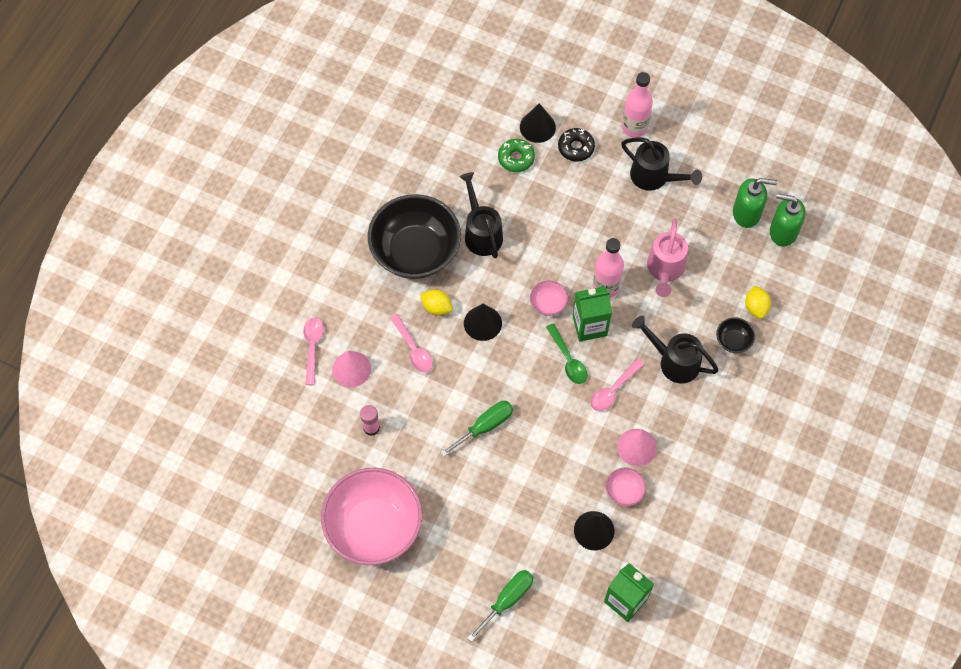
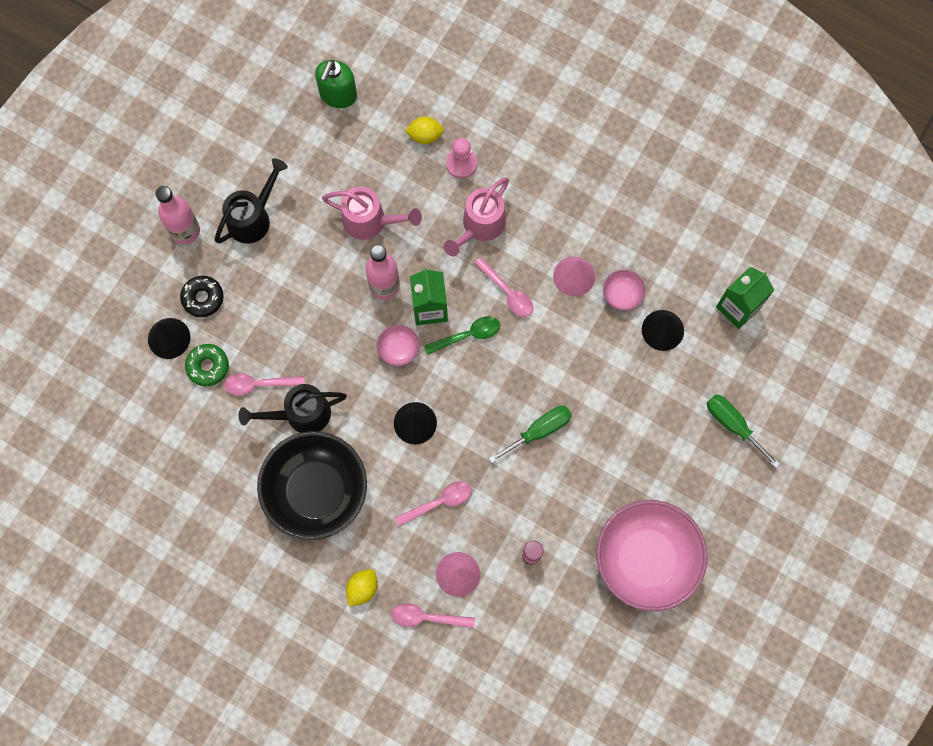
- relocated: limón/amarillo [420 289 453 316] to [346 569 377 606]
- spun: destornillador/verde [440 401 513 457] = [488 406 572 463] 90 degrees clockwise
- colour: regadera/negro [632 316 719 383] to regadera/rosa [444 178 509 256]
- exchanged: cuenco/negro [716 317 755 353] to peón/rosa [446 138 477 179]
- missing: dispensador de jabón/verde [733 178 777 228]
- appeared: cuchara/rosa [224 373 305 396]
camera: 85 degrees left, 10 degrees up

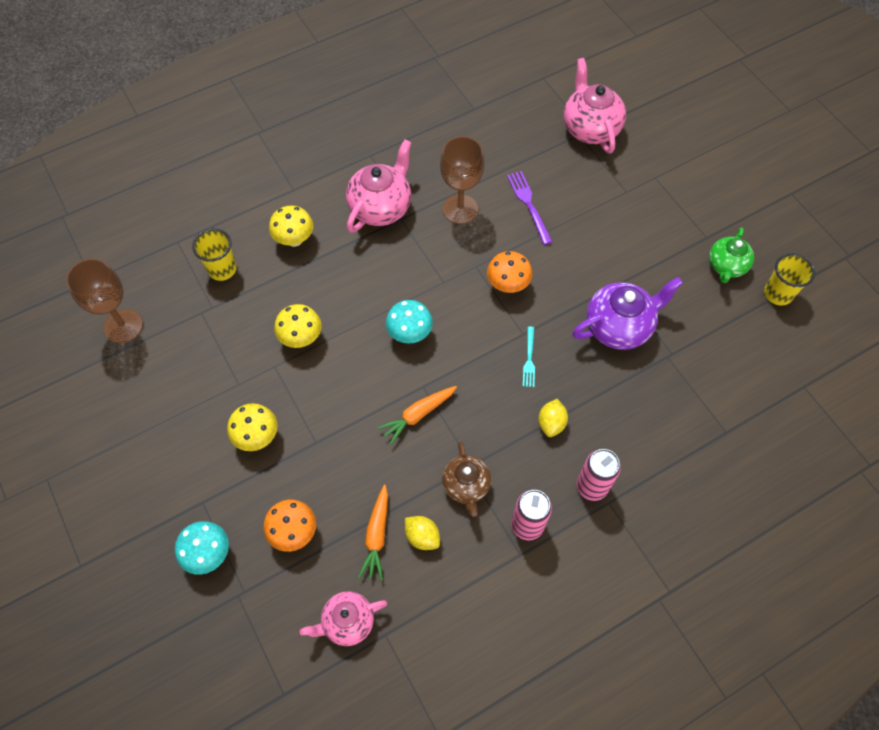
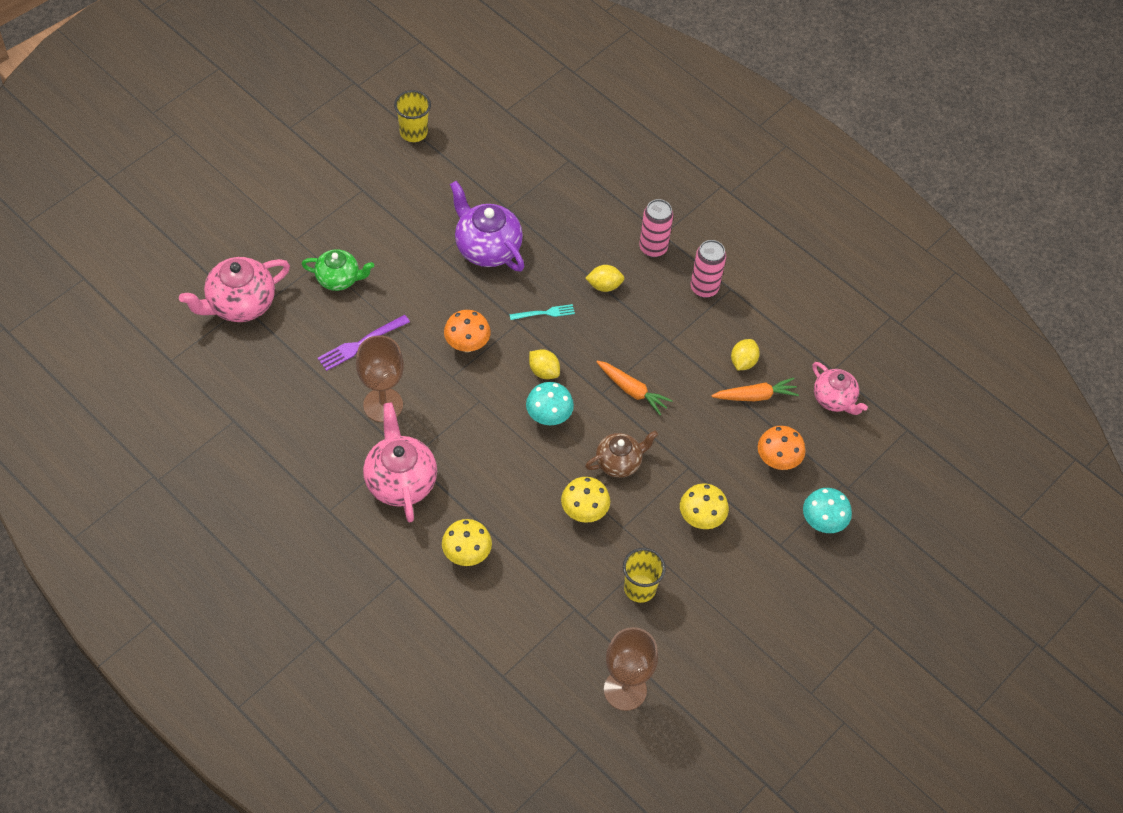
- relocated: vaso/amarillo [192 228 237 281] to [623 548 666 603]
- spun: tetera/rosa [346 140 412 233] = [363 402 437 522] 60 degrees clockwise
- relocated: tetera/marrón [442 441 491 517] to [585 431 658 478]
- relocated: tetera/verde [709 227 754 283] to [301 249 374 291]
- appeared: limón/amarillo [529 349 560 379]
camera: 110 degrees left, 5 degrees down

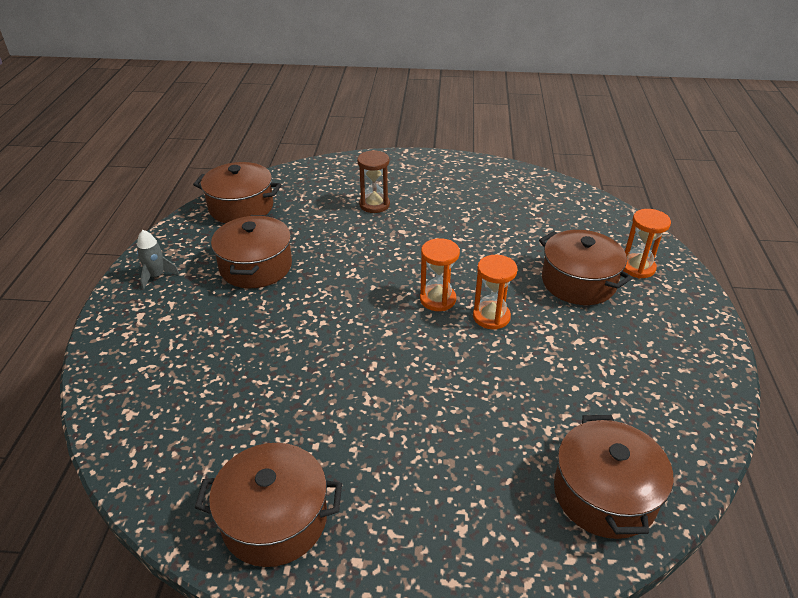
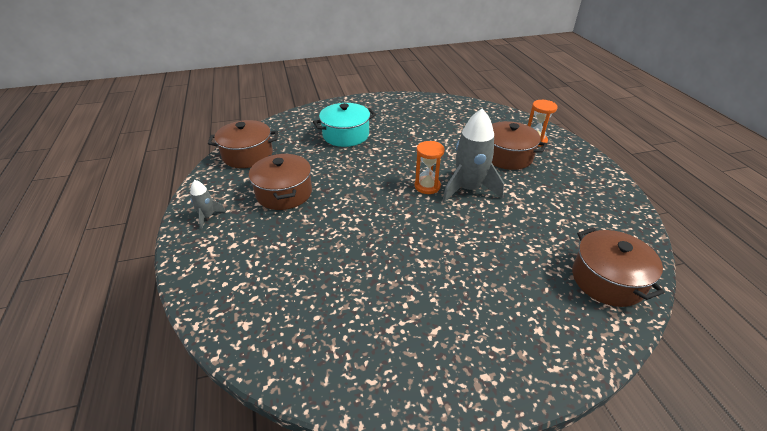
- missing: olla/marrón [195 443 342 567]
- exchanged: reloj de arena/marrón [357 150 390 213] to olla/turquesa [313 103 376 147]
- exchanged: reloj de arena/naranja [473 255 518 330] to cohete/gris [442 109 504 203]
camera: 20 degrees left, 0 degrees up

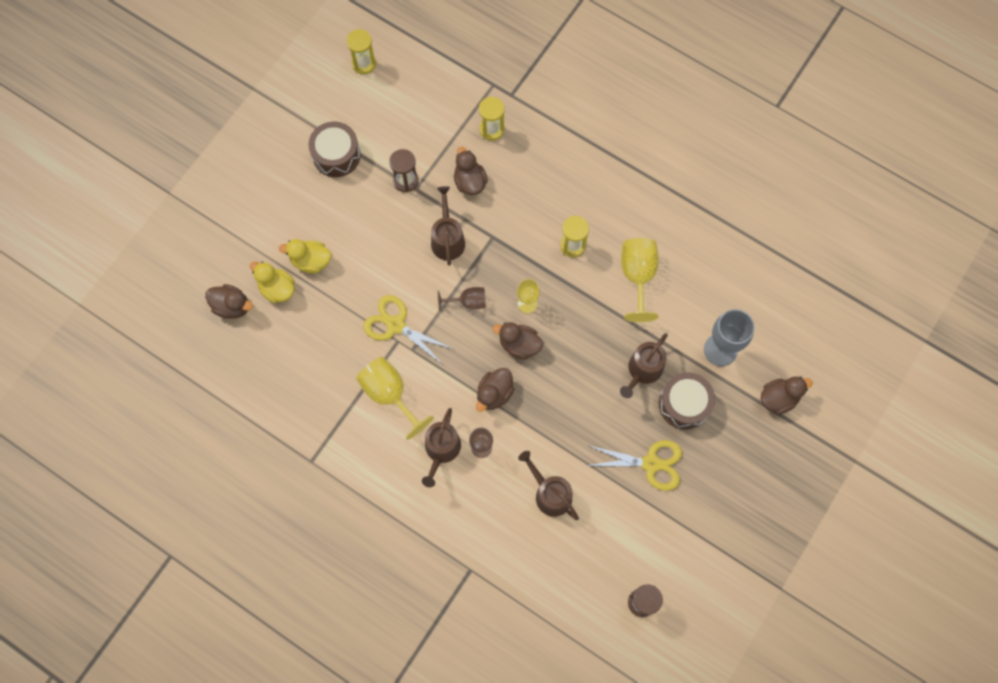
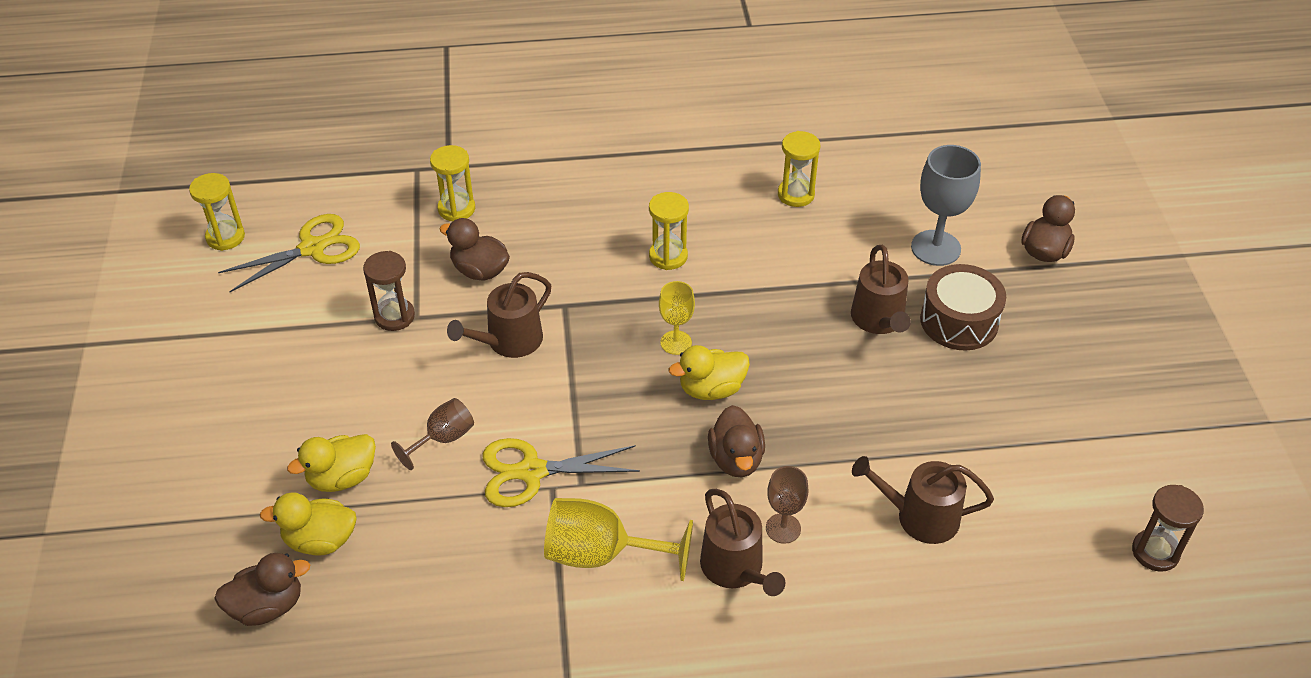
- missing: tambor/marrón [308 122 361 177]
- spun: regadera/marrón [431 186 465 266] = [447 272 551 358] 90 degrees counterclockwise
- relocated: copa/marrón [438 287 486 311] to [391 398 474 470]
- colour: pato/marrón [493 322 543 360] to pato/amarillo [669 345 750 400]
- relocated: tijeras/amarillo [586 440 682 491] to [218 214 360 292]
- missing: copa/amarillo [621 238 659 322]
- appeared: reloj de arena/amarillo [778 131 820 207]
camera: 40 degrees left, 25 degrees down

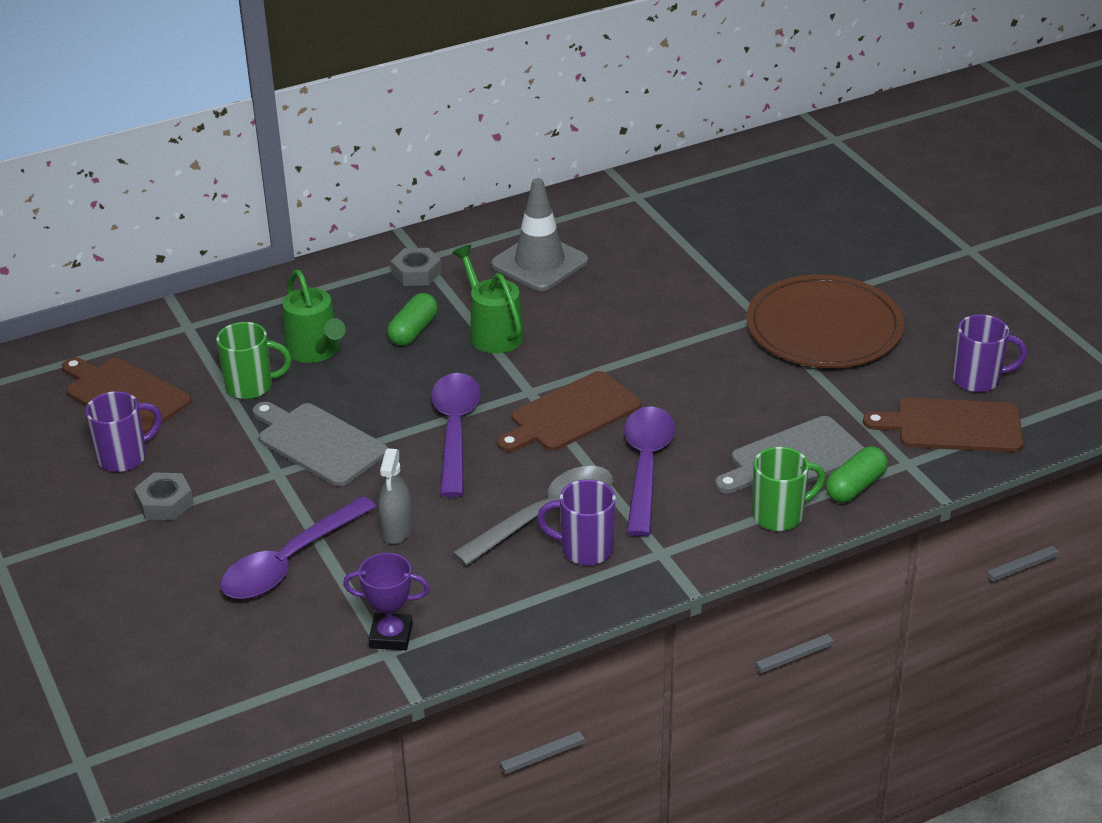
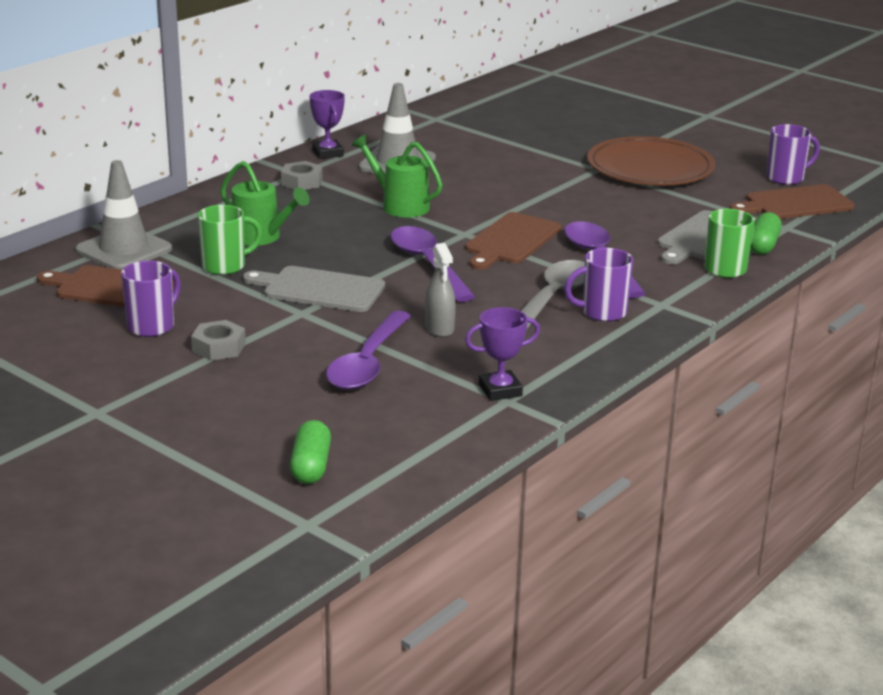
- relocated: cápsula/verde [387 293 438 346] to [290 420 331 484]
- appeared: cono de tráfico/gris [76 160 172 270]
- appeared: trofeo/morado [310 90 345 159]
camera: 25 degrees left, 10 degrees down

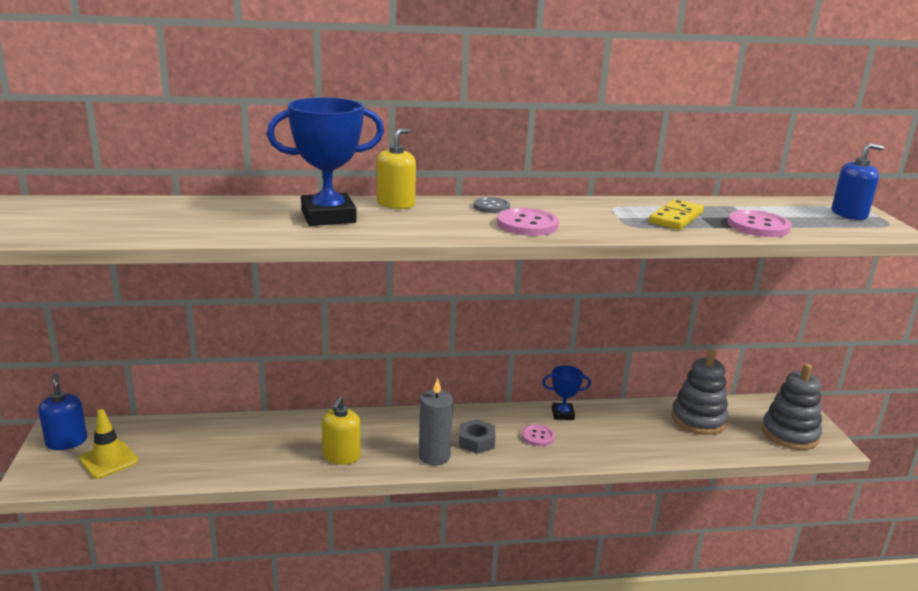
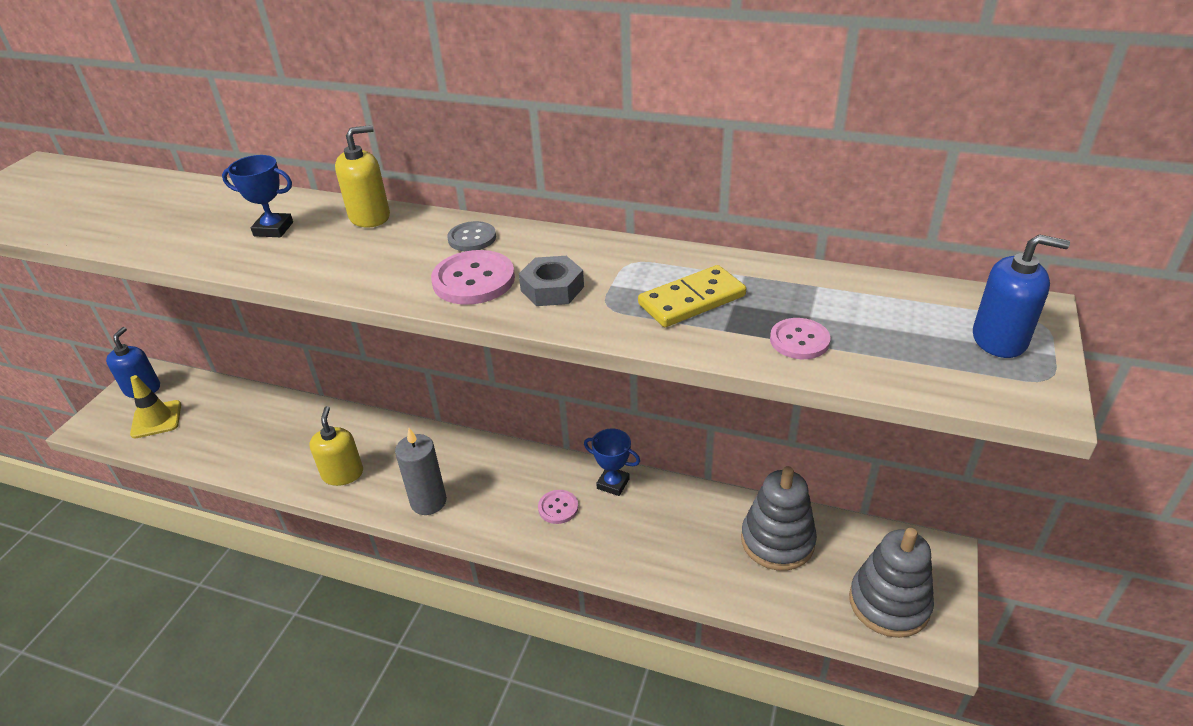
- size: trofeo/azul [267 98 384 226] = [222 155 293 237] x0.53
- spun: dispensador de jabón/amarillo [322 396 361 465] = [310 406 363 486] 135 degrees clockwise
- relocated: tuerca/gris [459 419 495 454] to [519 256 584 306]
- size: botón/rosa [728 210 791 237] = [770 318 830 359] x0.63
camera: 30 degrees right, 15 degrees up

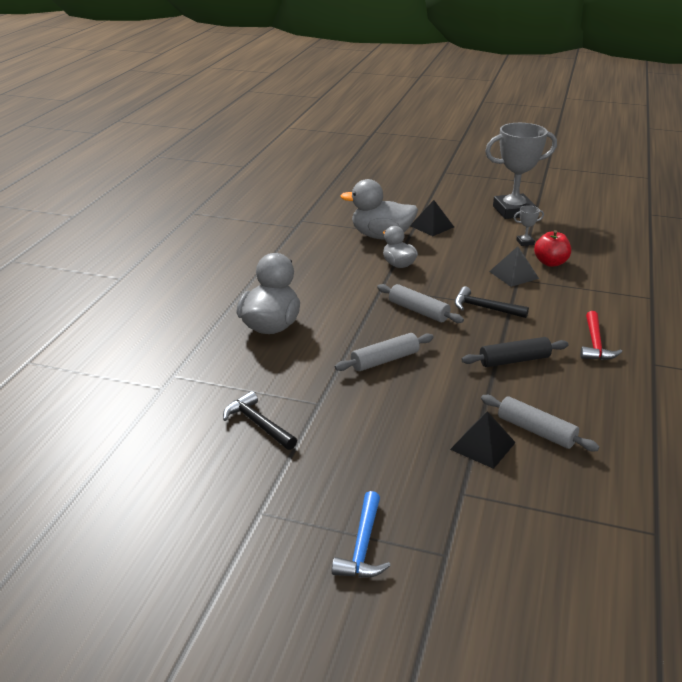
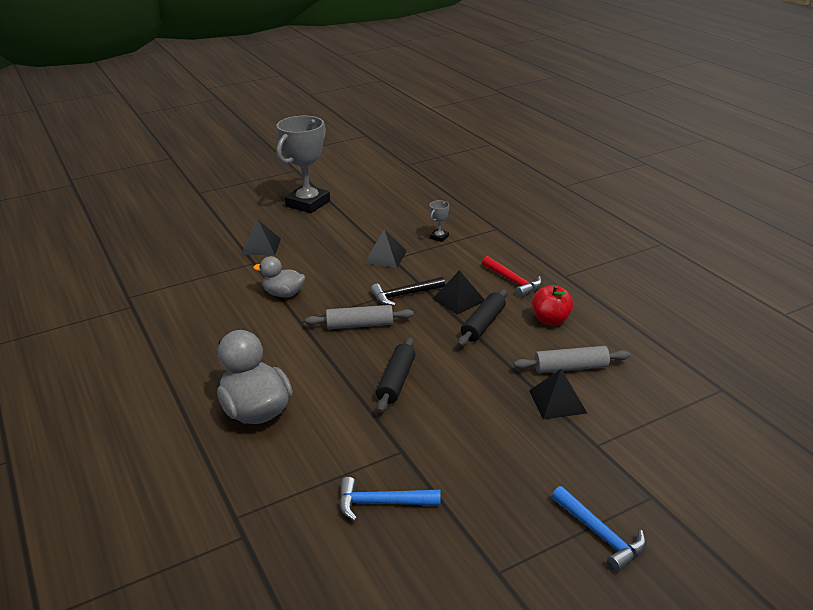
- colour: martillo/negro [223 391 297 450] to martillo/azul [339 477 441 521]
- colour: rodillo/gris [335 333 434 371] to rodillo/negro [376 337 415 413]
- missing: pato/gris [341 179 418 239]
- relocated: trofeo/gris [514 205 544 246] to [429 200 449 242]
- relocated: manzana/rojo [534 230 571 267] to [532 285 574 325]
- appeared: pirámide/negro [432 270 485 315]
camera: 45 degrees left, 0 degrees up

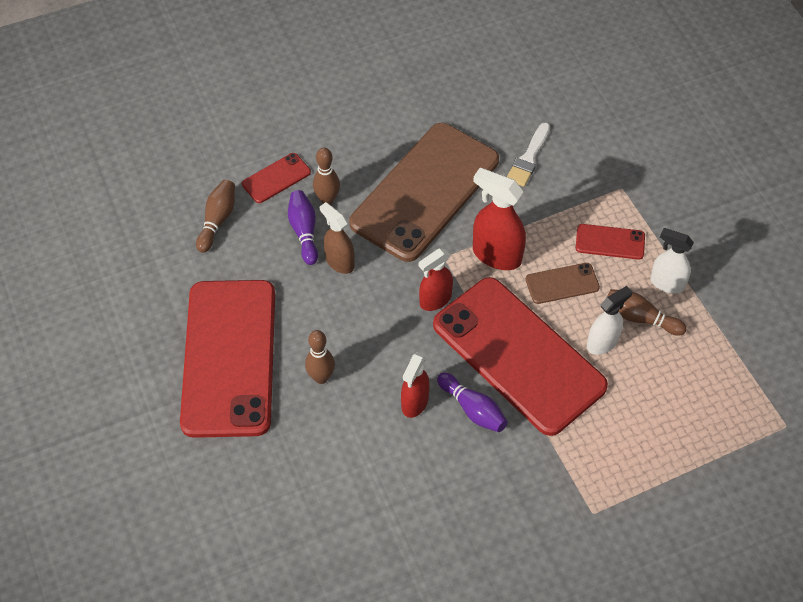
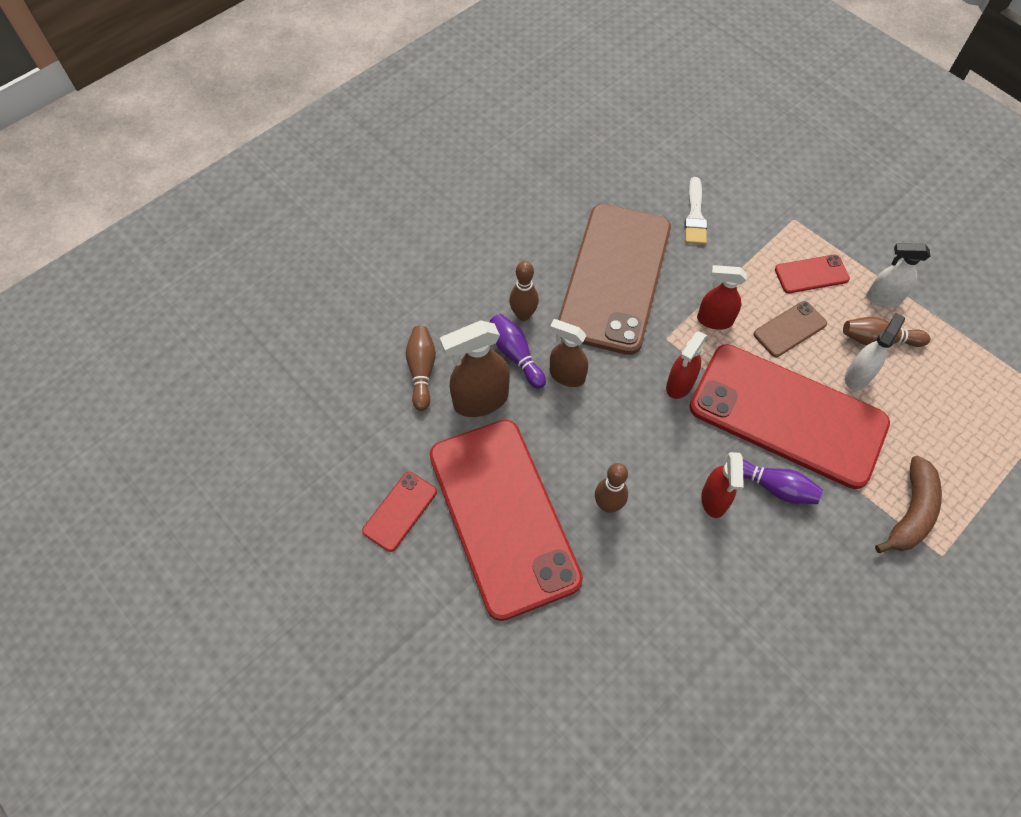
- relocated: móvil/rojo [242 153 311 203] to [362 472 437 552]
- size: pulverizador/rojo [473 168 526 270] = [697 265 747 330] x0.67
- appeared: pulverizador/marrón [440 320 510 417]
- appeared: plátano/marrón [875 456 942 553]
camera: 20 degrees left, 5 degrees up

